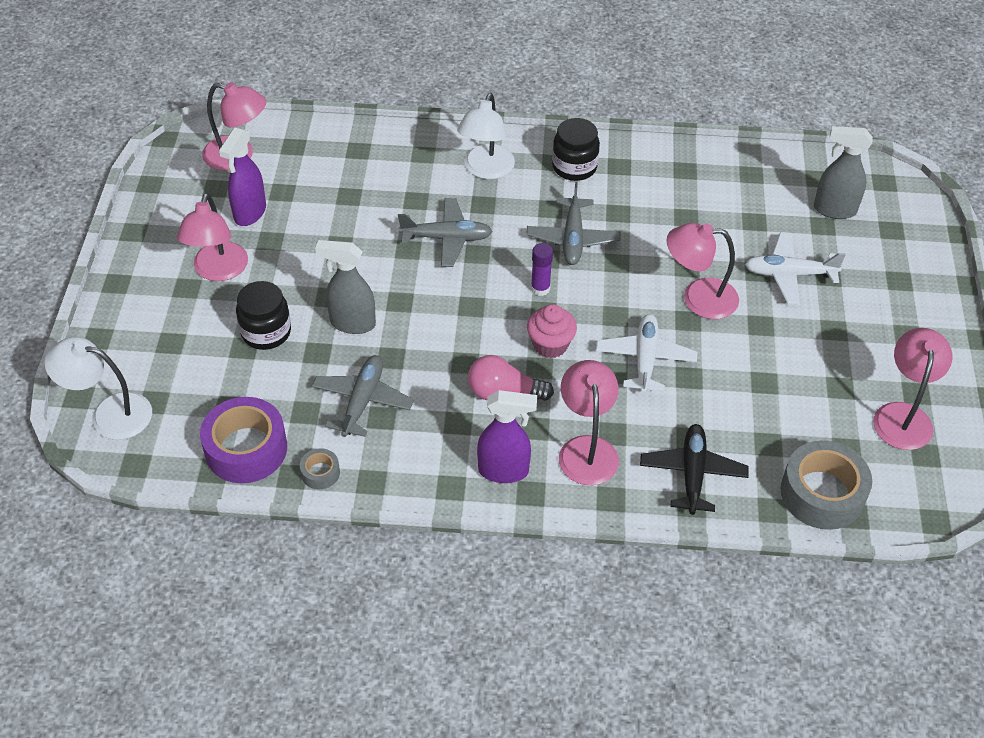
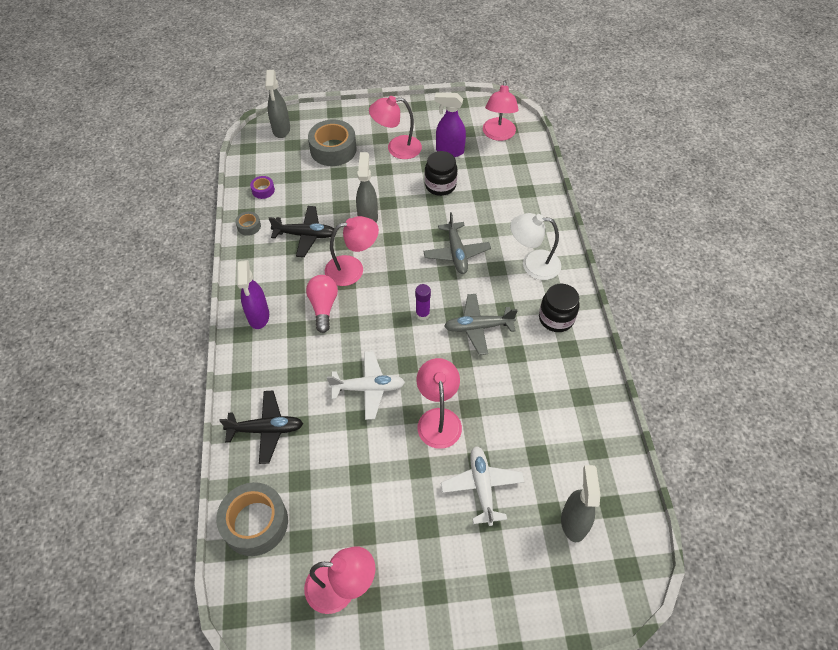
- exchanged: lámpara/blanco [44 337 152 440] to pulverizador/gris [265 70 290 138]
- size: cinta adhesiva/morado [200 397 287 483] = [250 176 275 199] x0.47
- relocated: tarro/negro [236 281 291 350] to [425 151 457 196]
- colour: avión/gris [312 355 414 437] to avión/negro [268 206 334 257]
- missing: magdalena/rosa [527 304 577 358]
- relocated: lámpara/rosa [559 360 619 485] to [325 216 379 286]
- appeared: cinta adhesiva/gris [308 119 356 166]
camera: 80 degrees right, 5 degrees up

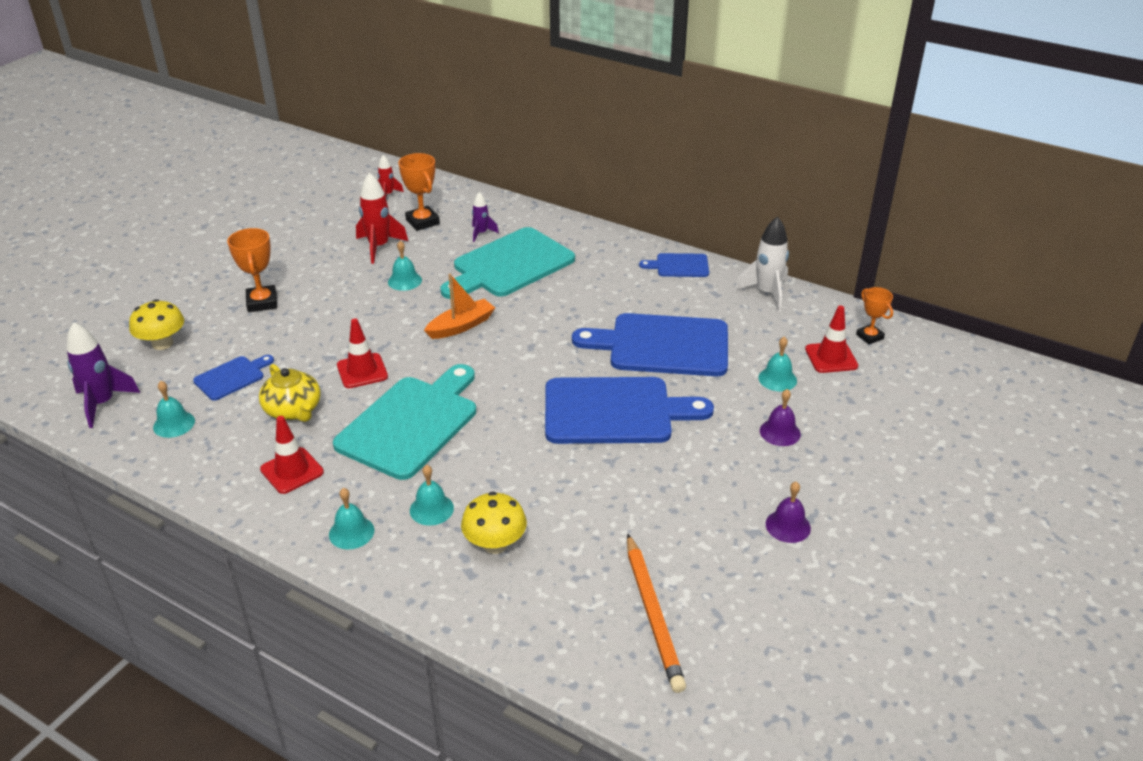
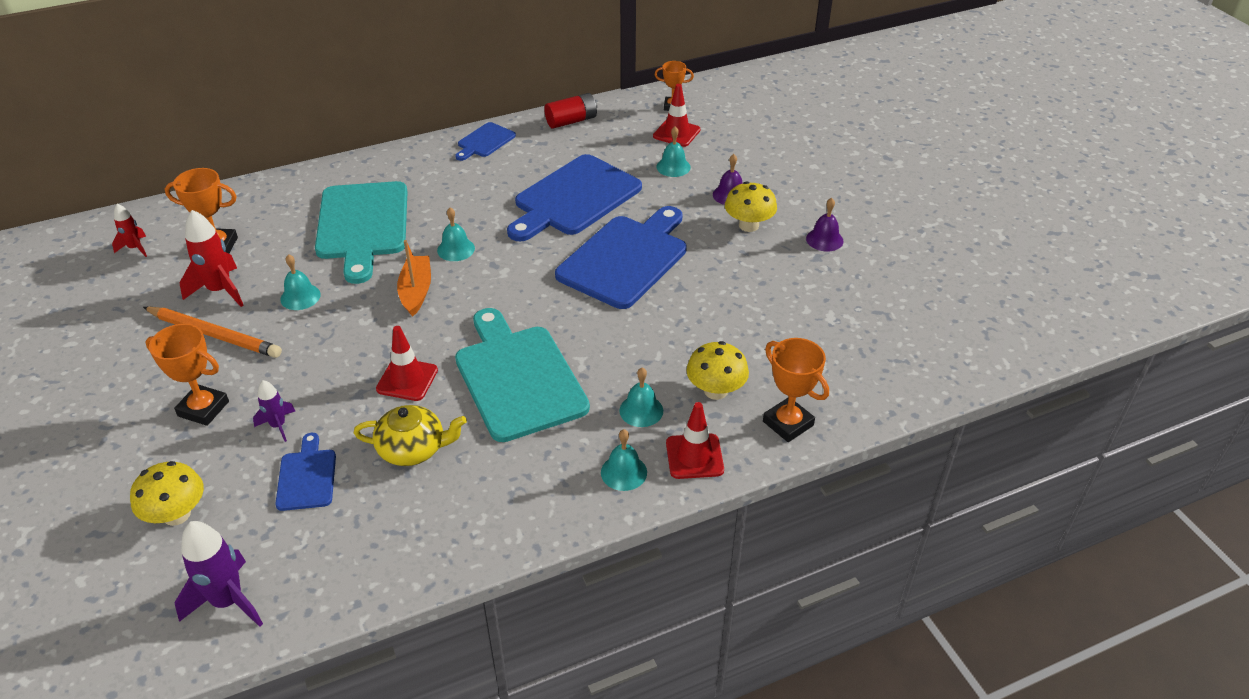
- relocated: campana/turquesa [153 381 195 438] to [437 207 475 261]
- relocated: cono de tráfico/rojo [260 416 324 494] to [666 402 724 479]
- relocated: cohete/morado [472 192 499 242] to [253 380 295 442]
- relocated: lápiz/naranja [627 534 686 693] to [143 306 282 358]
- exchanged: cohete/blanco [735 216 789 312] to pila/rojo [544 93 597 129]
- appeared: seta/amarillo [725 181 777 232]
- appeared: trofeo/naranja [763 338 829 442]
camera: 55 degrees left, 5 degrees up

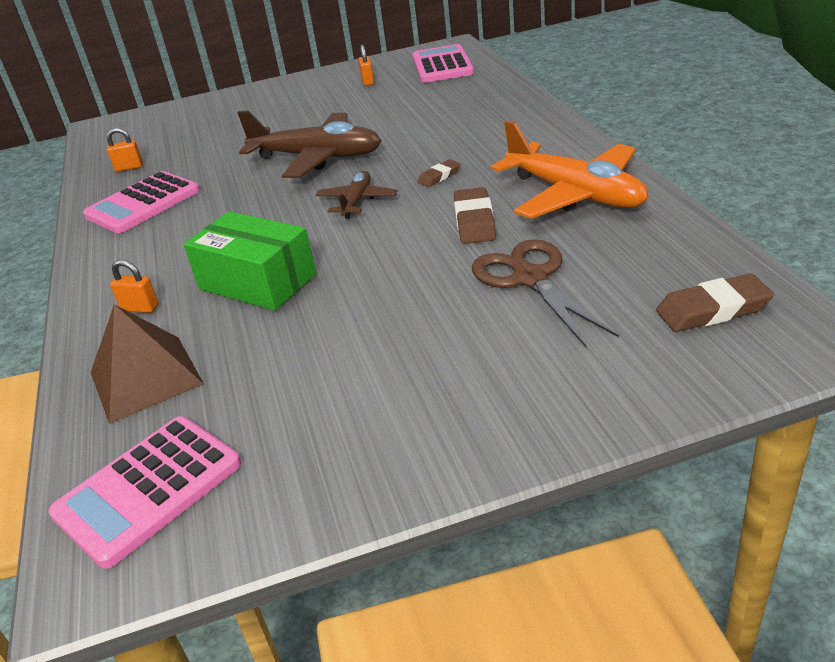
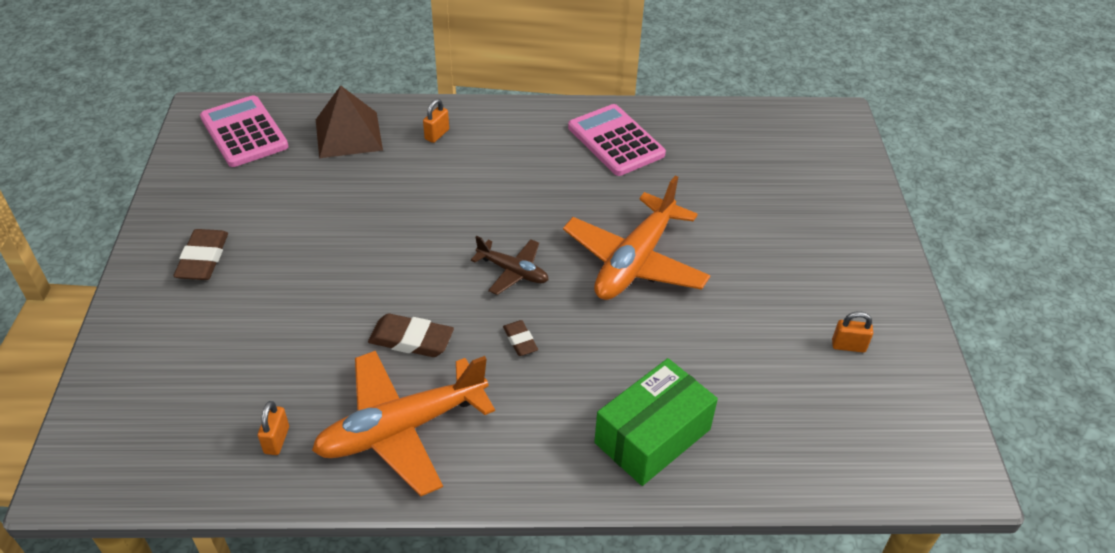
- relocated: candado/naranja [107 128 143 172] to [258 401 289 455]
- relocated: caja/verde [183 211 316 311] to [594 358 718 486]
- colour: avión/marrón [237 111 381 178] to avión/naranja [563 176 711 300]
- missing: calculadora/rosa [412 44 474 83]
- missing: tijeras/marrón [472 239 619 347]
- relocated: goma de borrar/marrón [656 273 774 332] to [173 229 228 280]
camera: 100 degrees right, 10 degrees up

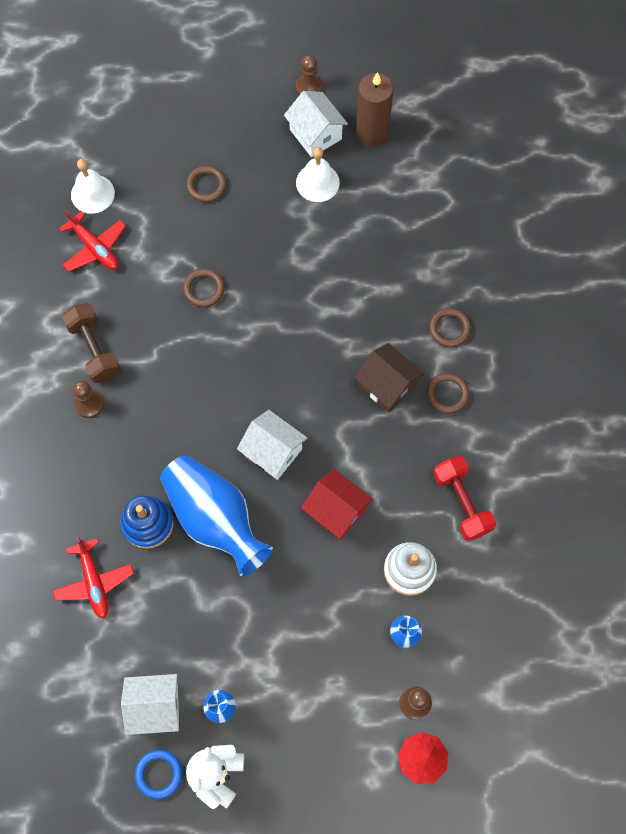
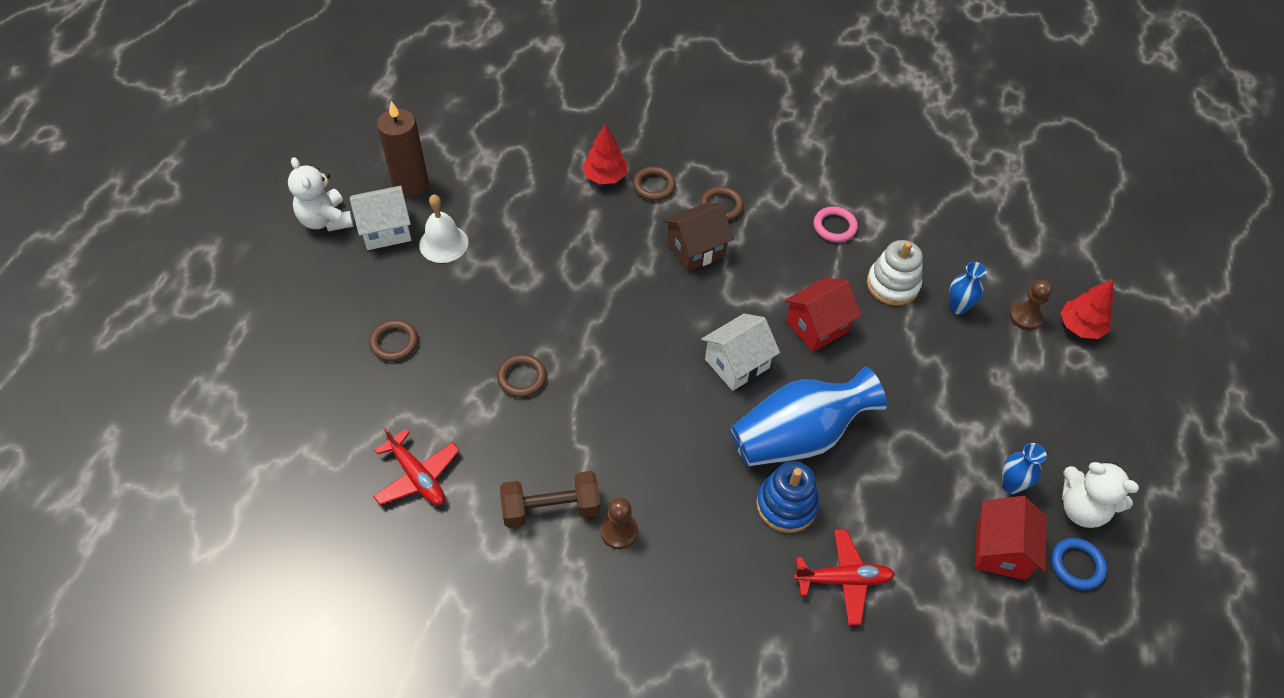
- spun: avión/rojo [59 210 126 272] = [373 426 460 505] 75 degrees clockwise
- missing: campana/blanco [71 159 115 214]
- colour: casa/blanco [121 674 179 735] to casa/rojo [975 496 1047 580]
- exchanged: peón/marrón [296 55 323 95] to osito/blanco [288 157 354 232]
- exchanged: mancuerna/rojo [433 456 497 541] to anillo/rosa [814 206 858 242]
- appeared: árbol/rojo [582 124 628 184]
camera: 75 degrees left, 15 degrees down

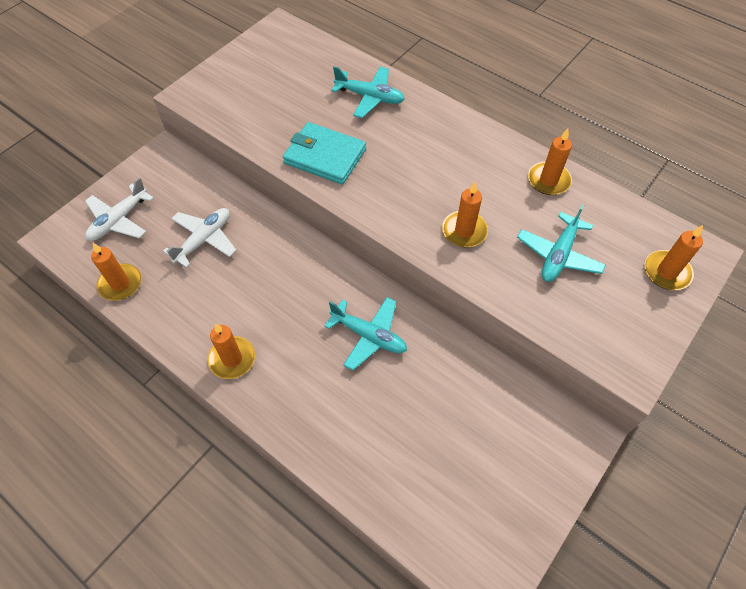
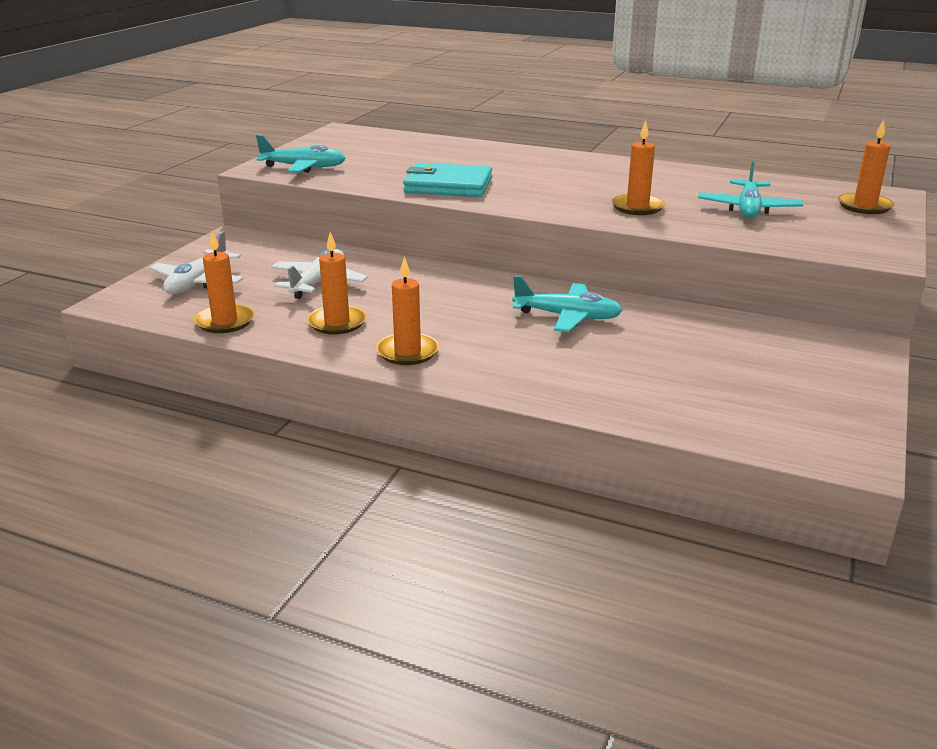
- relocated: avión/turquesa [331 66 405 118] to [256 135 346 173]
- relocated: vela/naranja [528 129 572 195] to [307 232 366 335]
camera: 15 degrees left, 30 degrees down

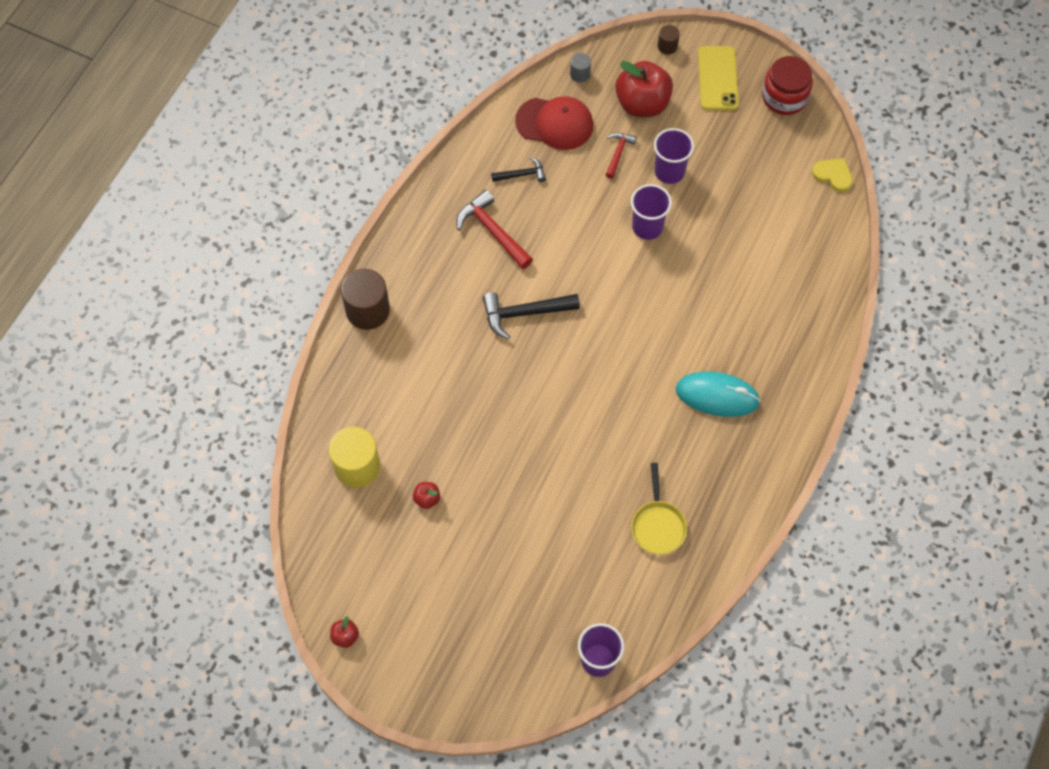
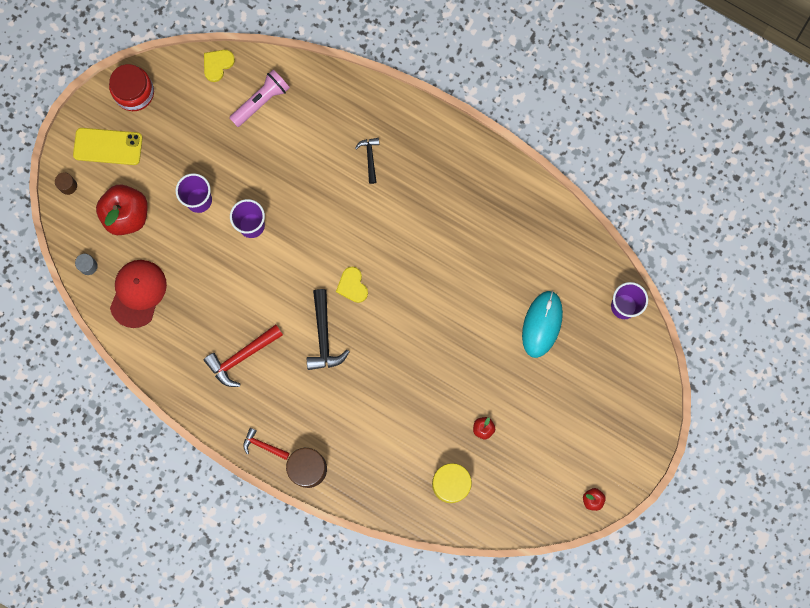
- relocated: martillo/negro [491 157 546 182] to [355 138 379 184]
- relocated: martillo/rojo [606 133 637 179] to [243 428 290 460]
- missing: sartén/amarillo [631 463 687 554]
- relocated: ratón/turquesa [676 372 761 417] to [522 291 563 358]
- appeared: lámpara de mano/rosa [229 70 290 127]
- appeared: corazón/amarillo [336 267 368 303]
camera: 85 degrees left, 15 degrees up

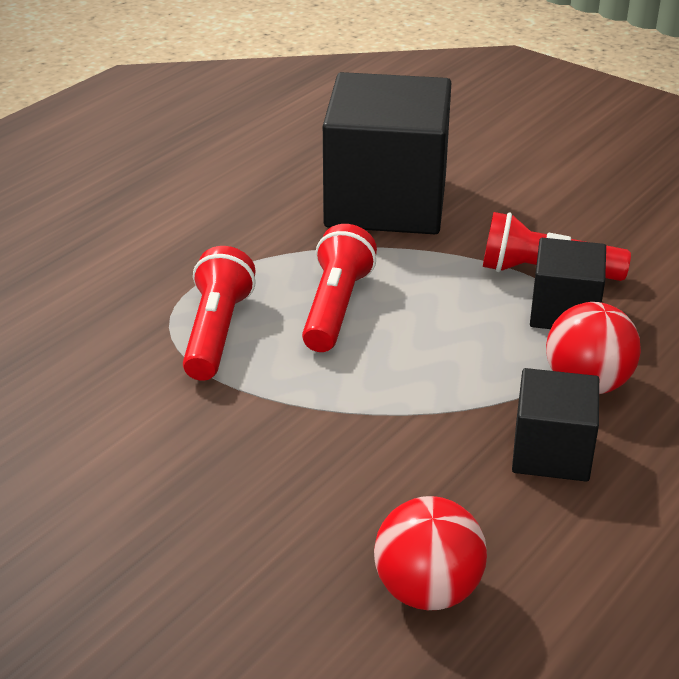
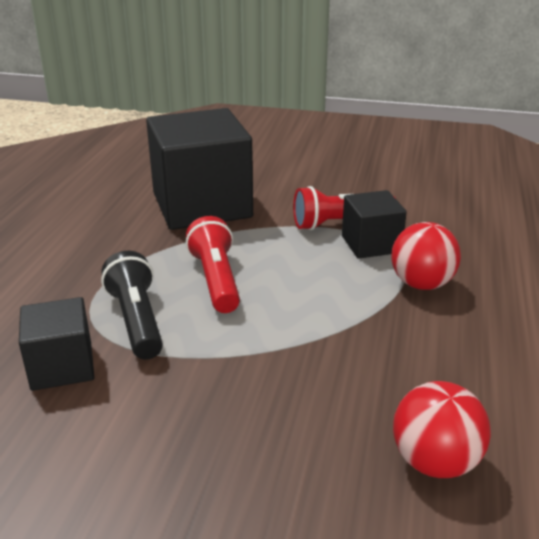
- colour: lámpara de mano/rojo [183 246 256 381] to lámpara de mano/negro [101 251 163 360]
- relocated: cubo/negro [512 368 599 482] to [19 297 94 391]
camera: 25 degrees left, 5 degrees down

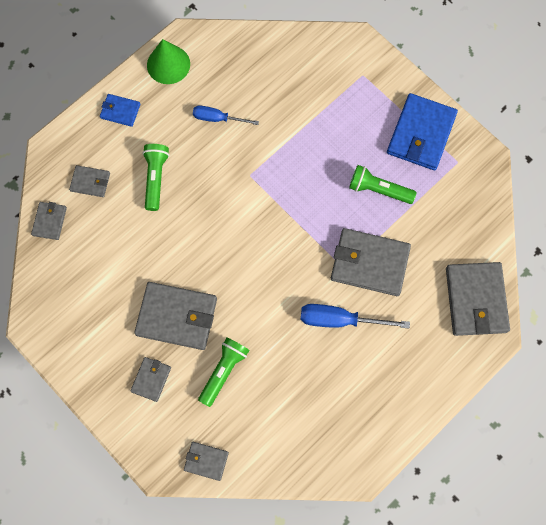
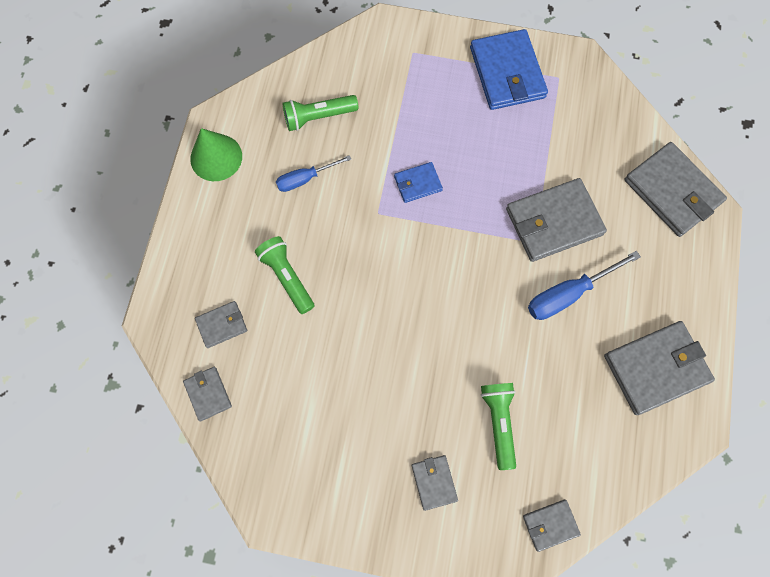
- relocated: cartera/azul [100 94 140 127] to [394 162 443 203]
- relocated: cartera/gris [134 282 217 350] to [604 321 715 415]
- relocated: lámpara de mano/verde [349 165 417 204] to [283 95 359 131]
camera: 35 degrees left, 0 degrees up

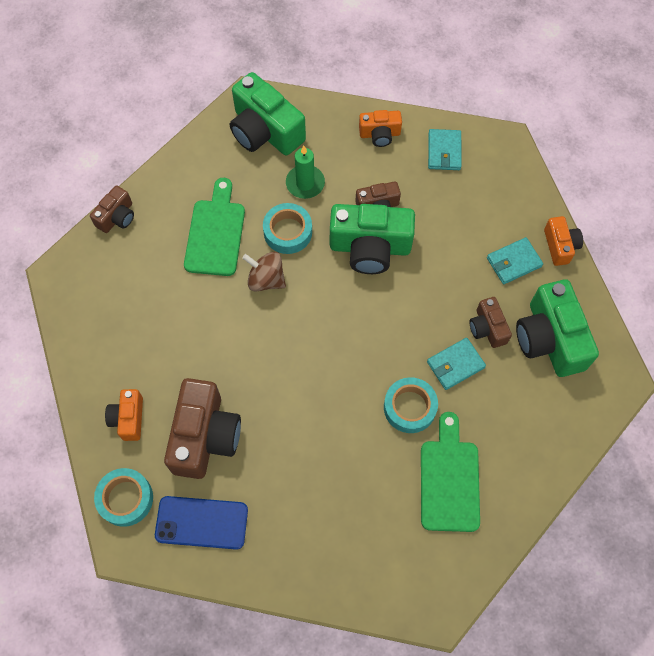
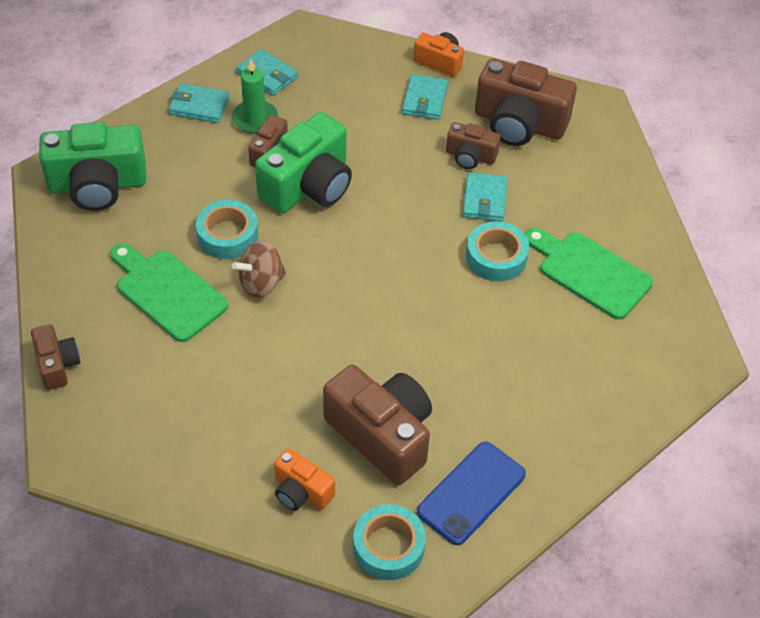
- relocated: vela/verde [286 145 325 199] to [232 59 278 134]
- exchanged: cámara/naranja [359 110 402 147] to cartera/turquesa [169 83 229 123]
- colour: cámara/verde [516 279 599 377] to cámara/marrón [475 58 577 146]
camera: 55 degrees left, 15 degrees down

